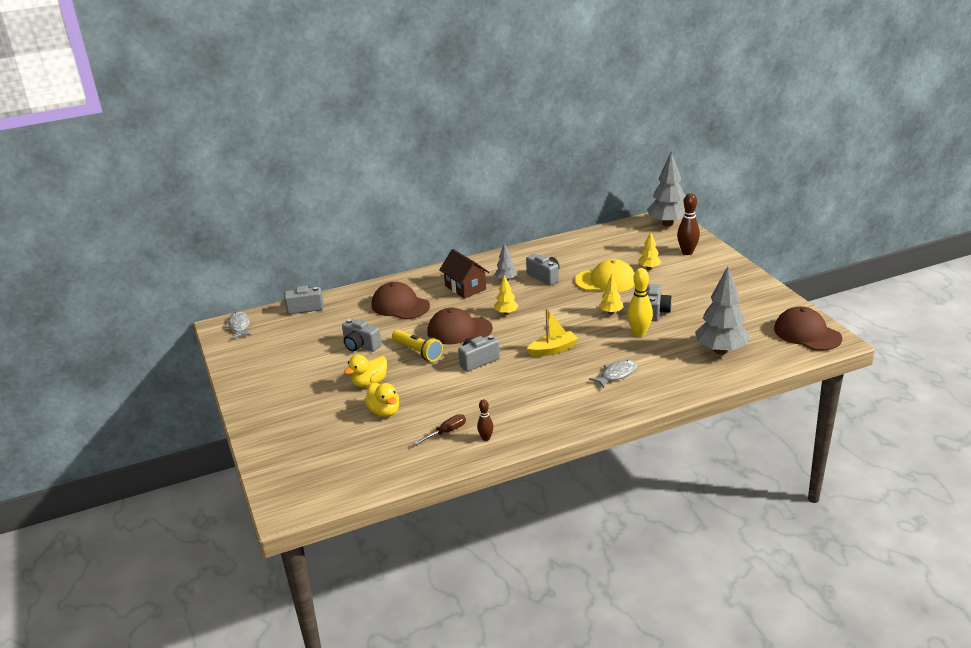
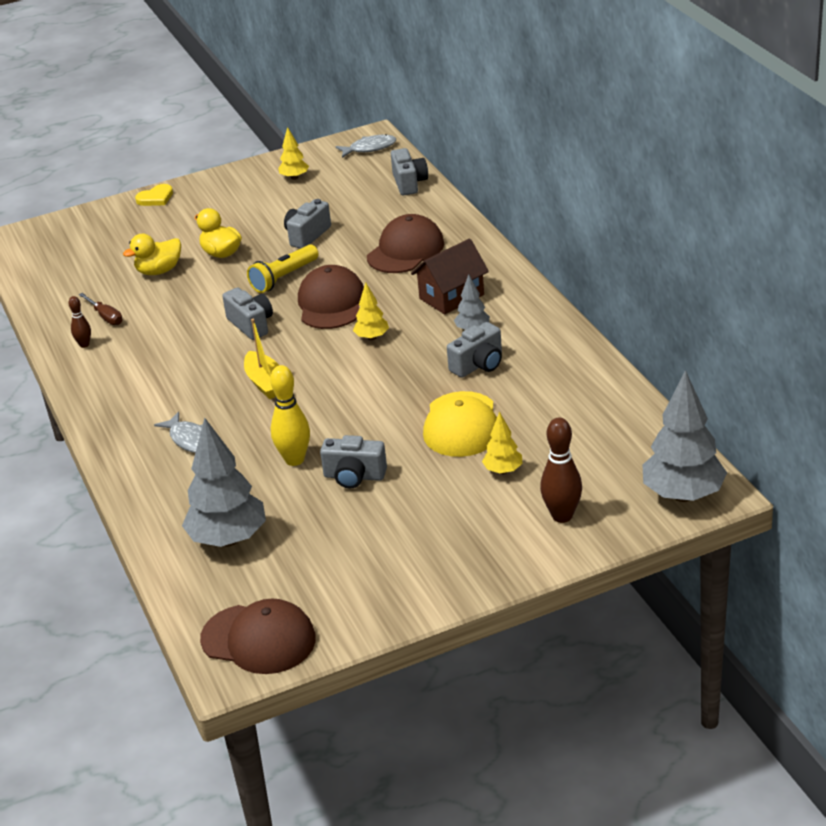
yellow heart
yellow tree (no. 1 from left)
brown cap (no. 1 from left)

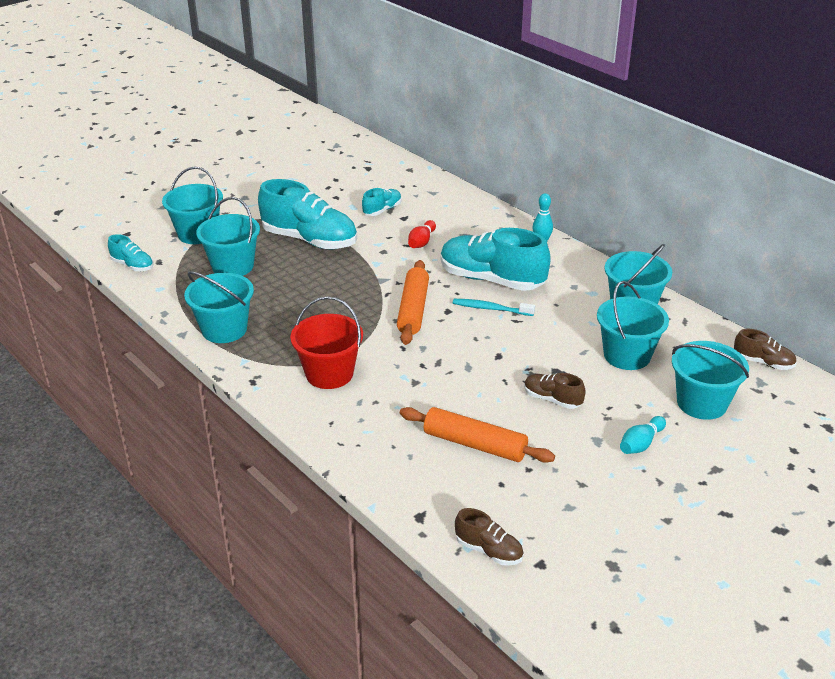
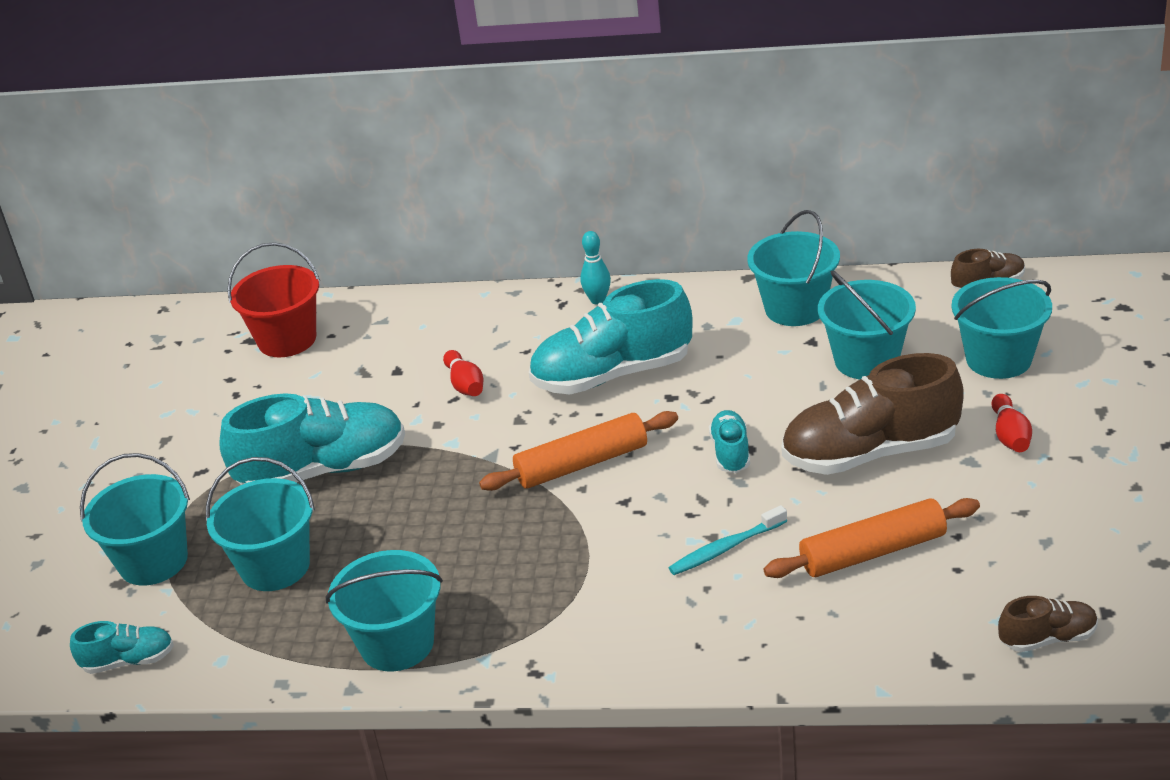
red bucket
turquoise shoe (no. 4 from left)
turquoise toothbrush
red bowling pin (no. 2 from left)
orange rolling pin (no. 1 from left)
brown shoe (no. 1 from left)

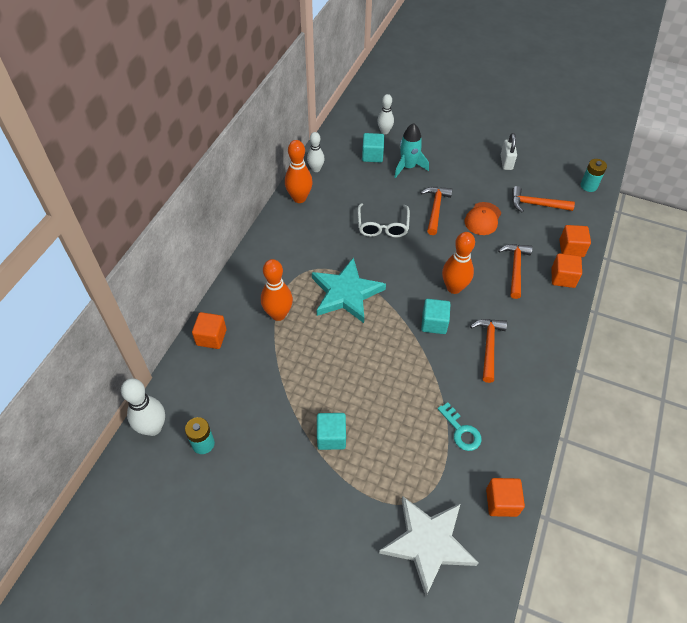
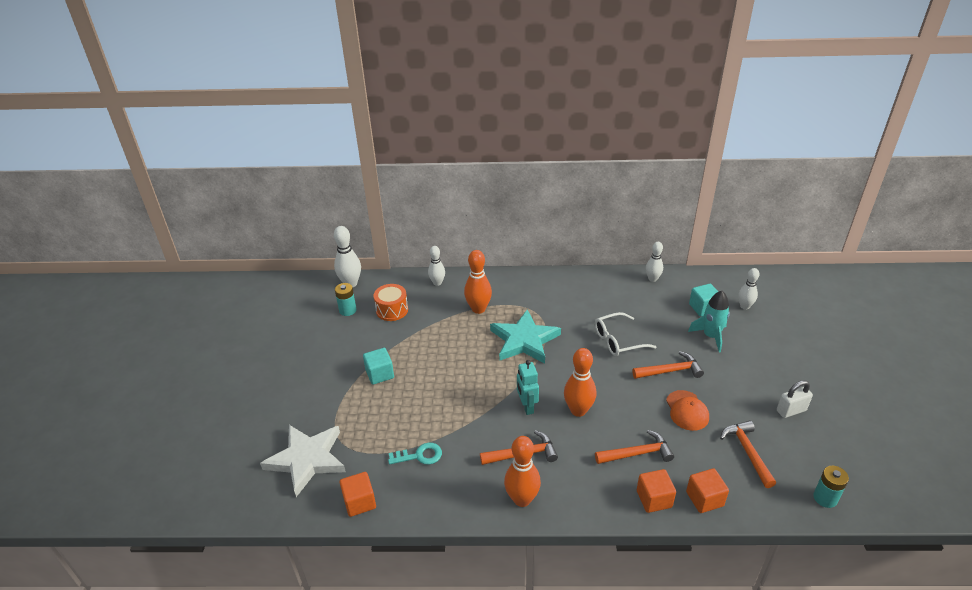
orange drum
orange bowling pin (no. 2 from left)
white bowling pin (no. 2 from left)
turquoise robot
turquoise key
orange cap

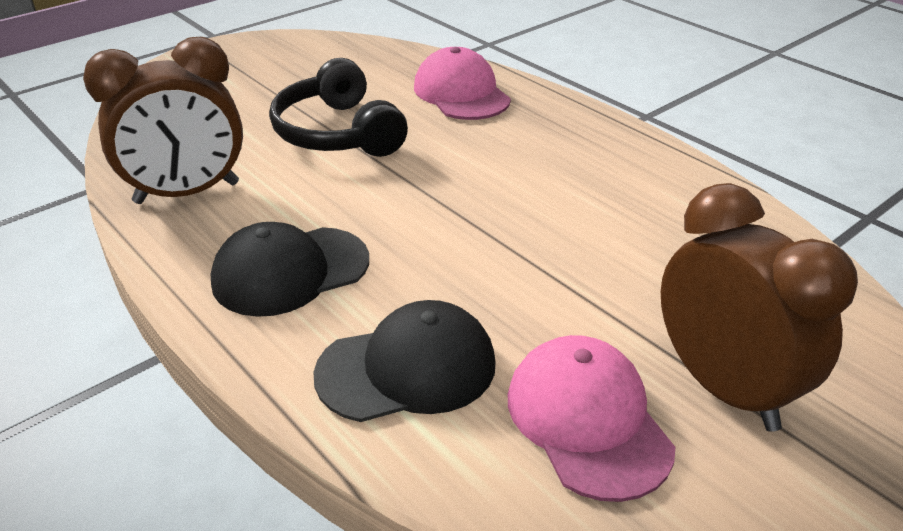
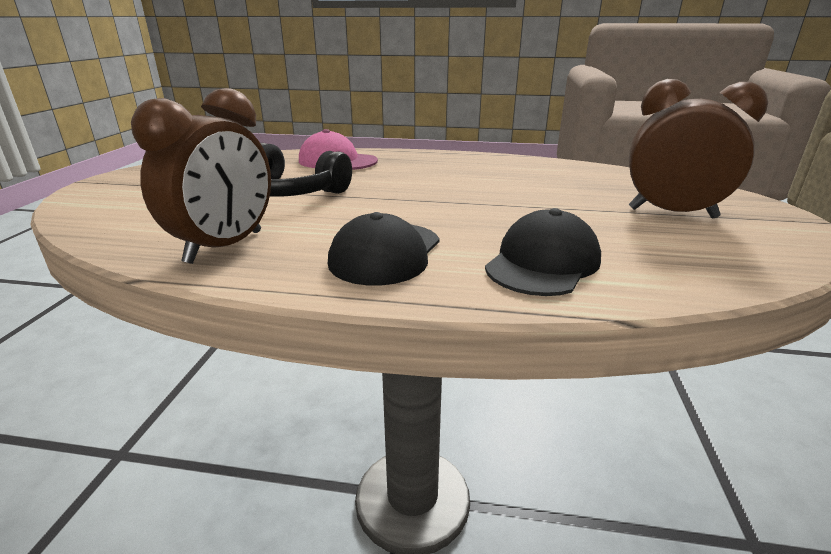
pink cap (no. 2 from left in the first image)

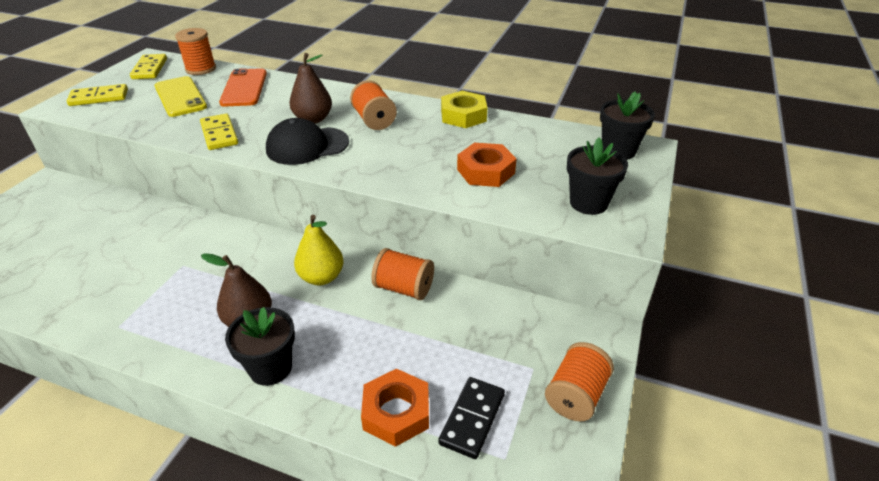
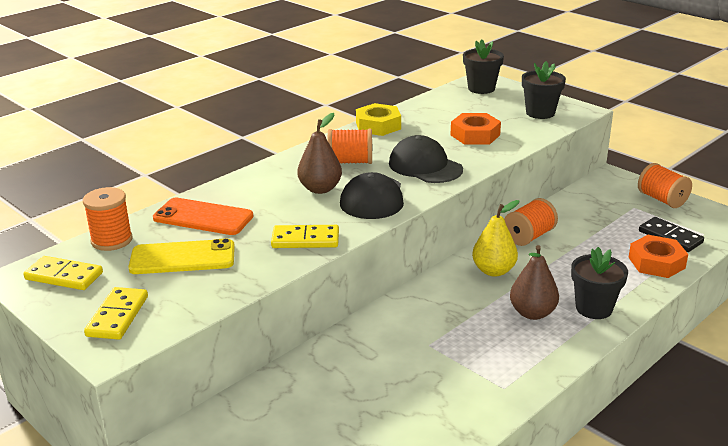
black cap (no. 2 from left)

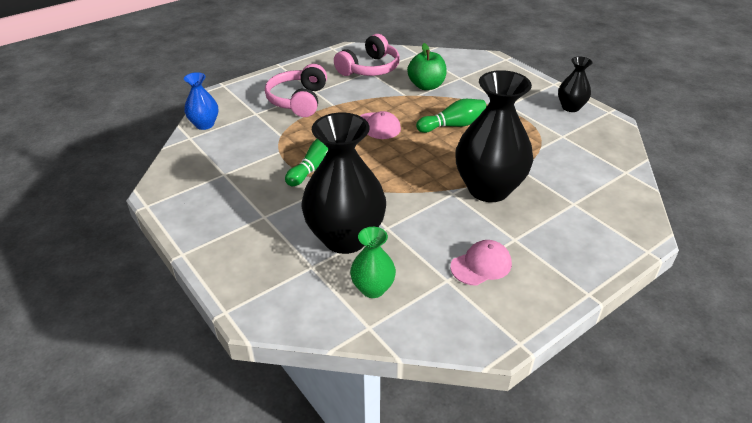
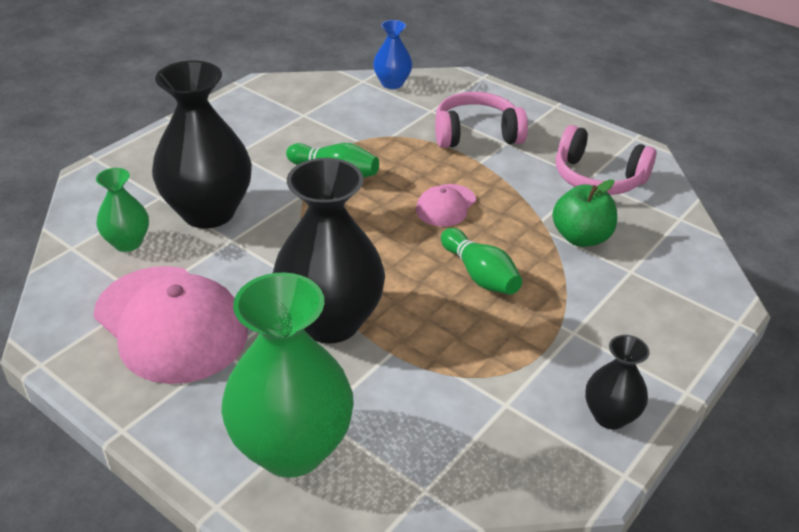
green vase (no. 2 from left)
pink cap (no. 1 from left)

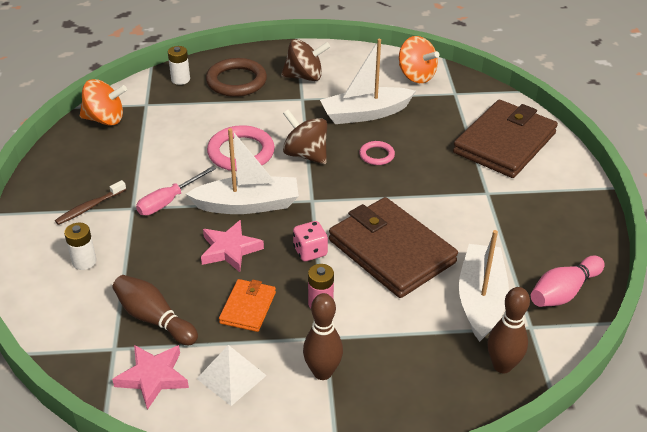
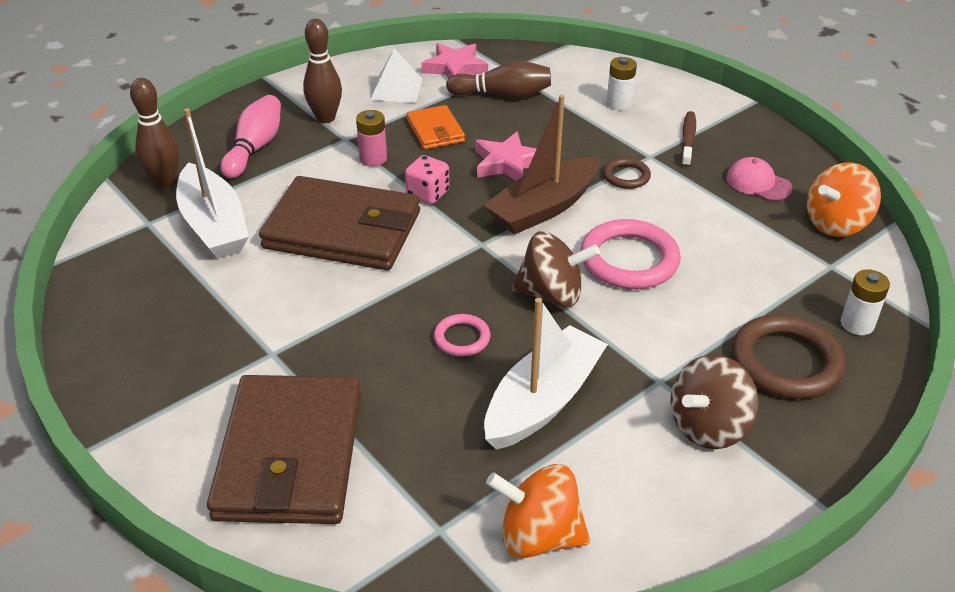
pink cap
pink bowling pin
brown ring (no. 1 from left)
brown boat

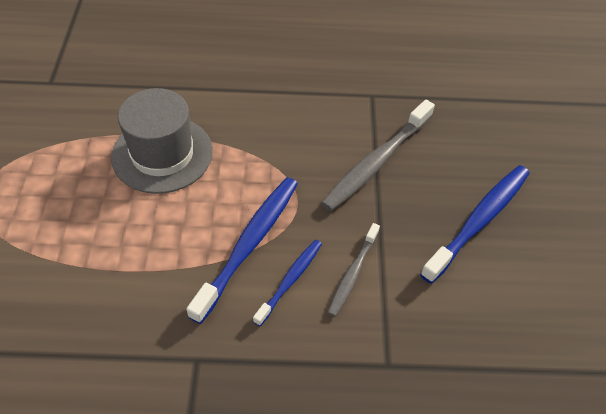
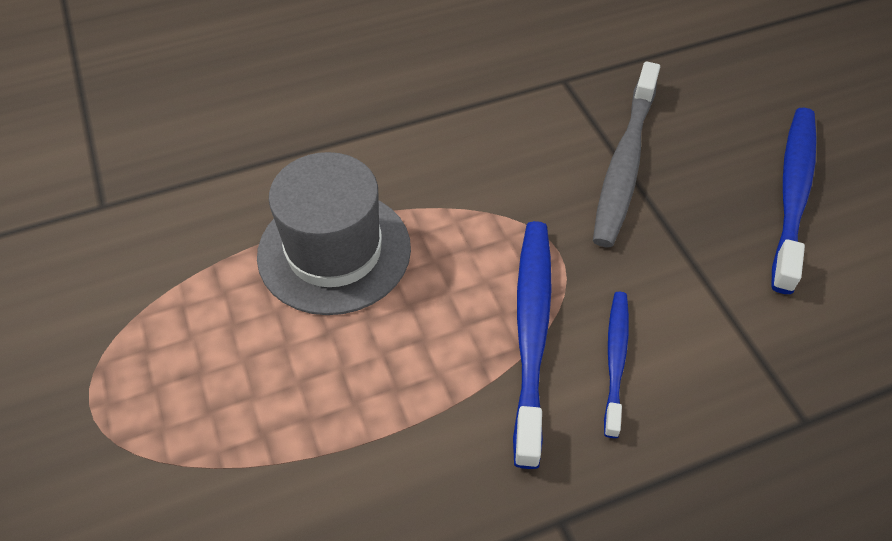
grey toothbrush (no. 1 from left in the first image)

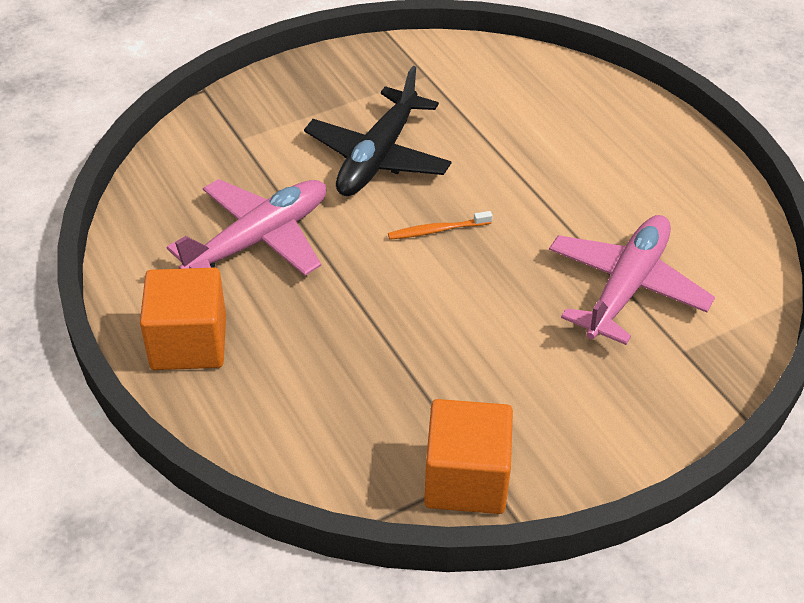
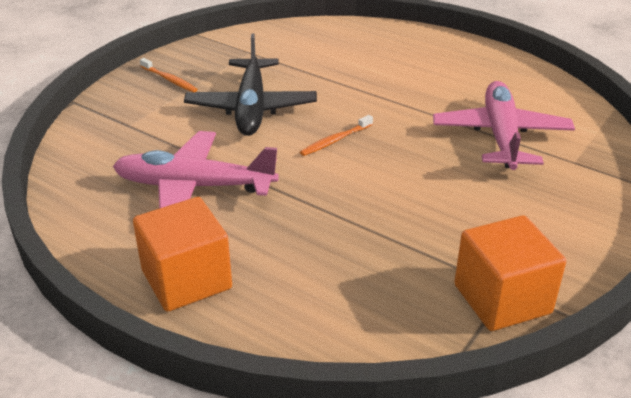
orange toothbrush (no. 1 from left)
pink plane (no. 1 from left)

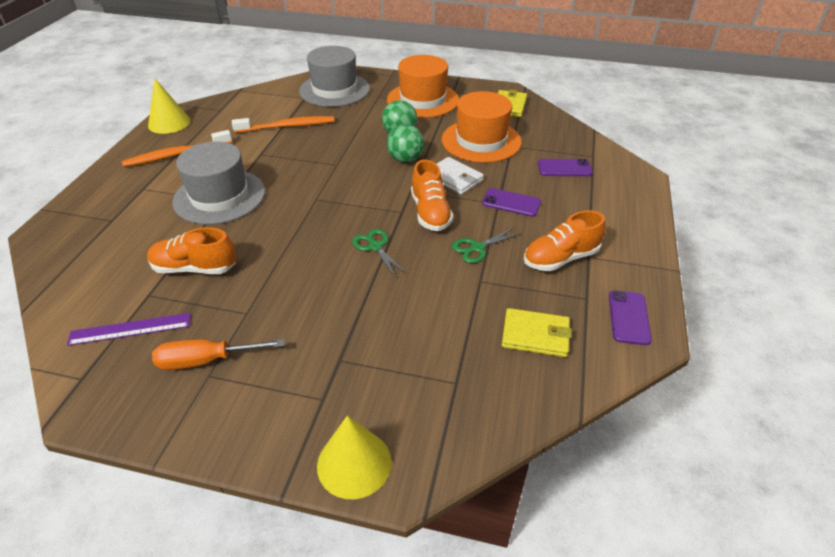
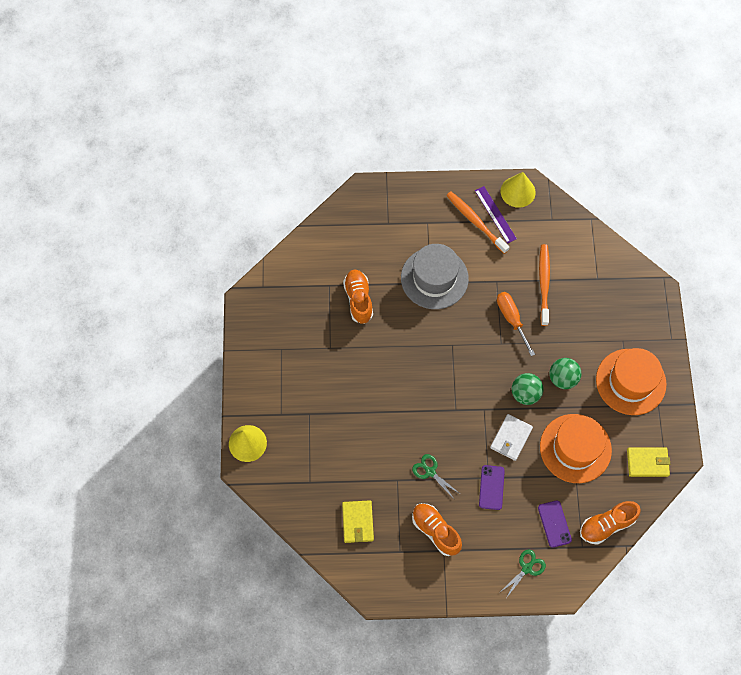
grey hat (no. 2 from left in the first image)
purple phone (no. 3 from left in the first image)
purple ruler
orange screwdriver
green scissors (no. 2 from left)
orange shoe (no. 3 from left)
orange toothbrush (no. 2 from left)

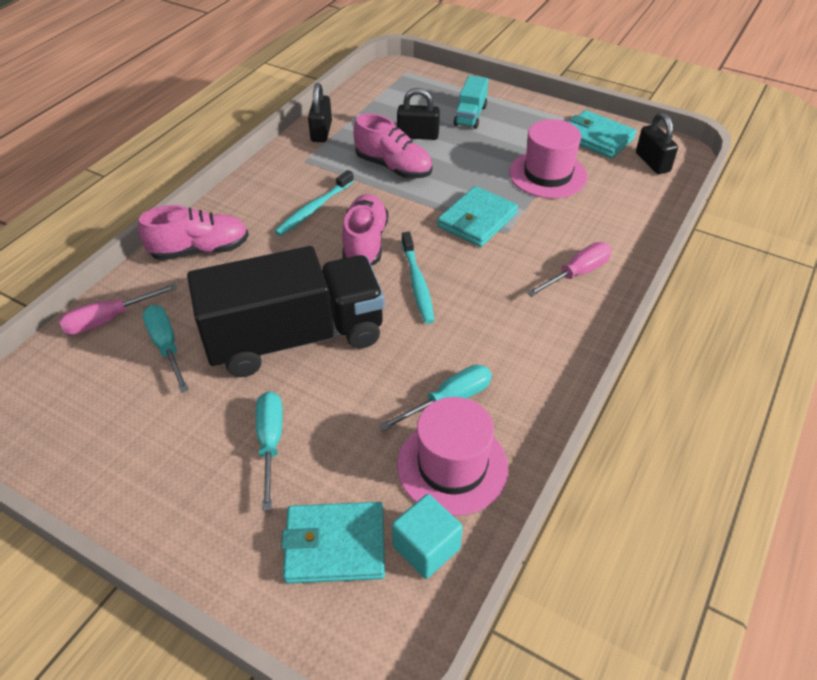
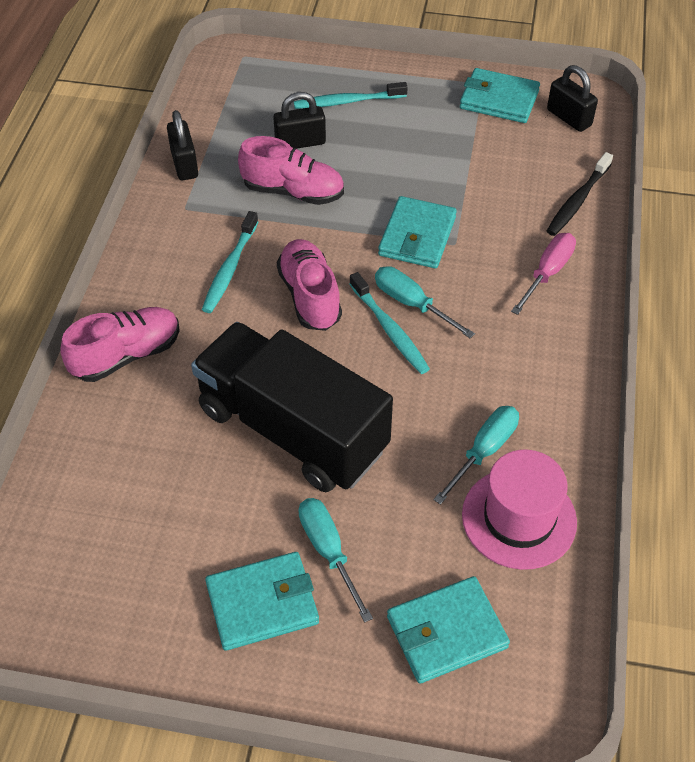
pink screwdriver (no. 1 from left in the first image)
turquoise cube
pink hat (no. 2 from left in the first image)
turquoise wallet (no. 1 from left)
black toothbrush
turquoise screwdriver (no. 2 from left)
turquoise toothbrush (no. 2 from left)
black truck

